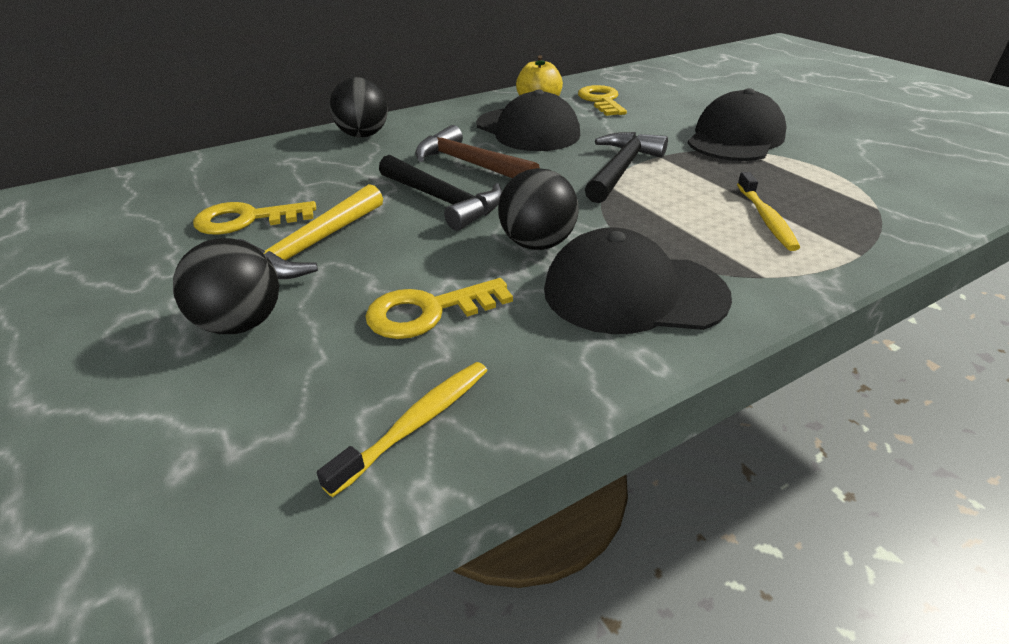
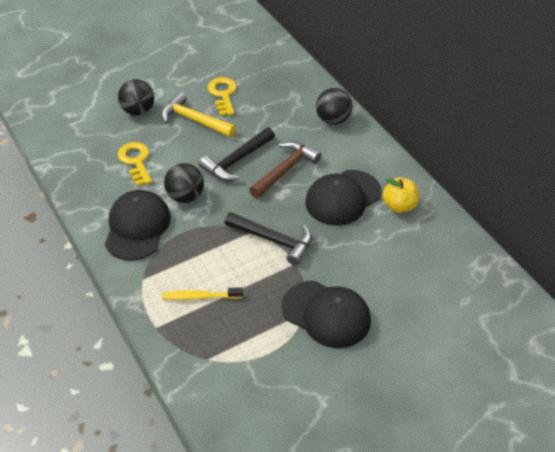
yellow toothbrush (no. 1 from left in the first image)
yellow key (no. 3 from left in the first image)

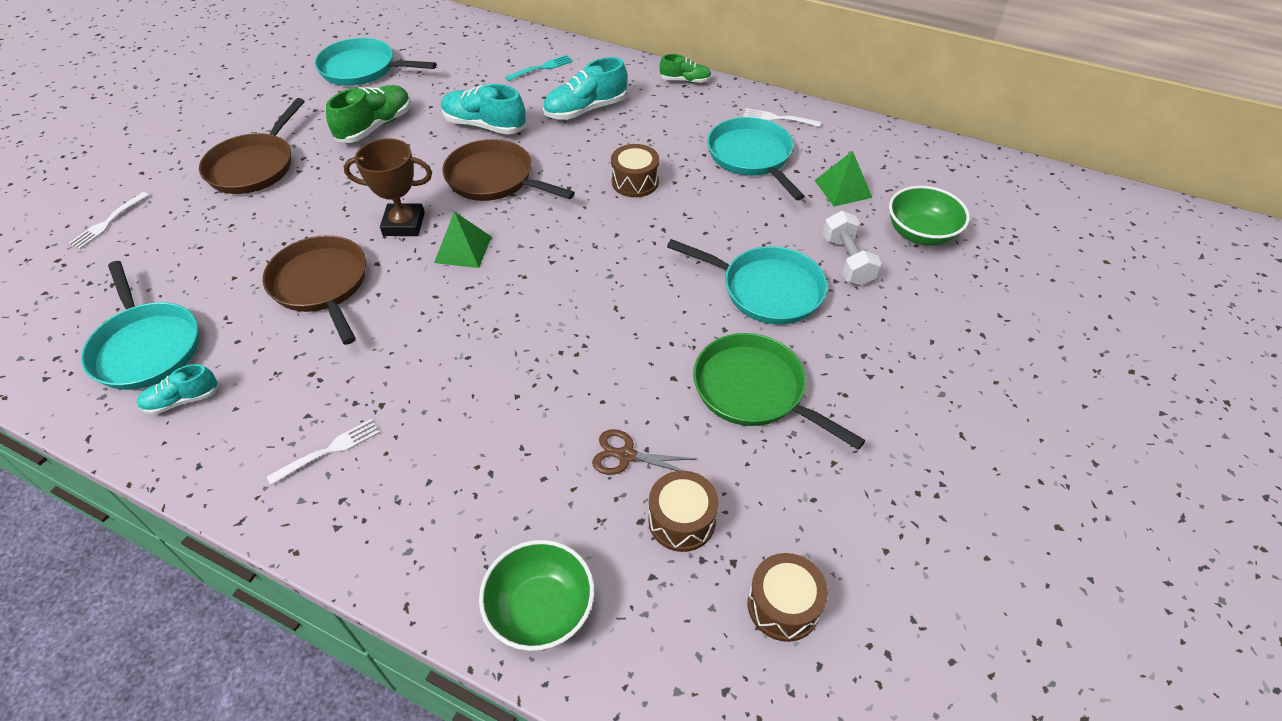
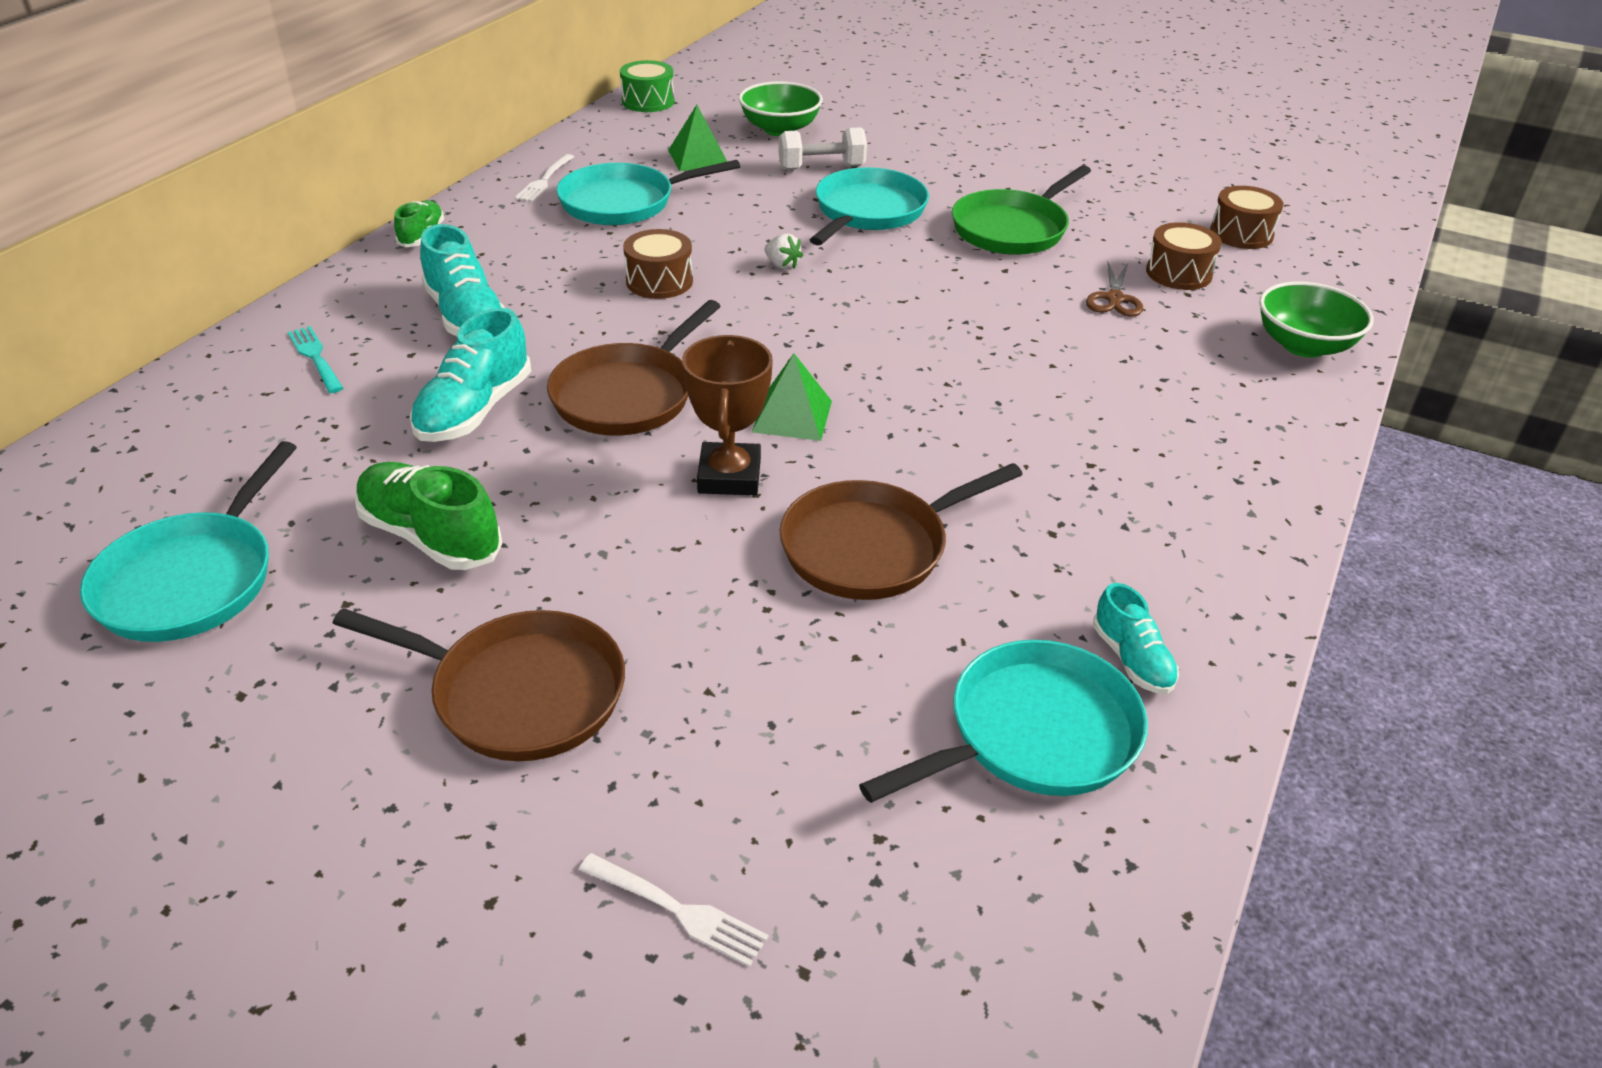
white fork (no. 2 from left in the first image)
green drum
white strawberry

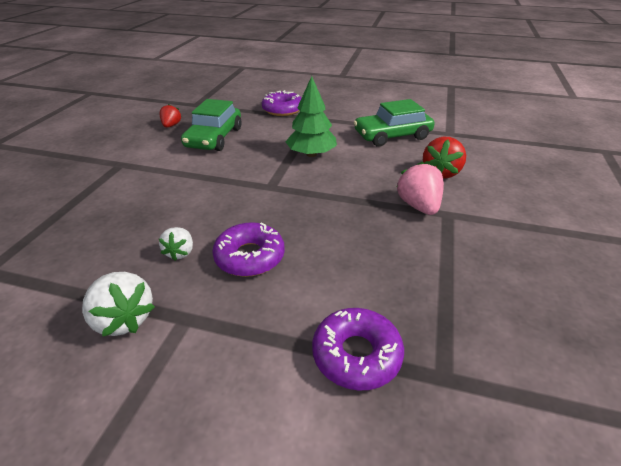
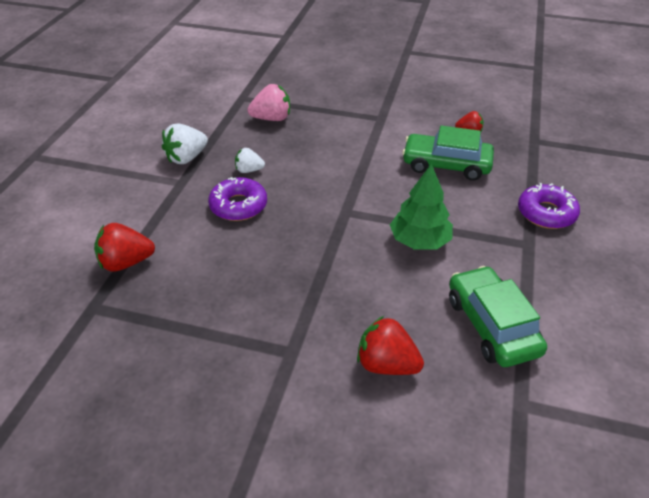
pink strawberry
red strawberry (no. 1 from left)

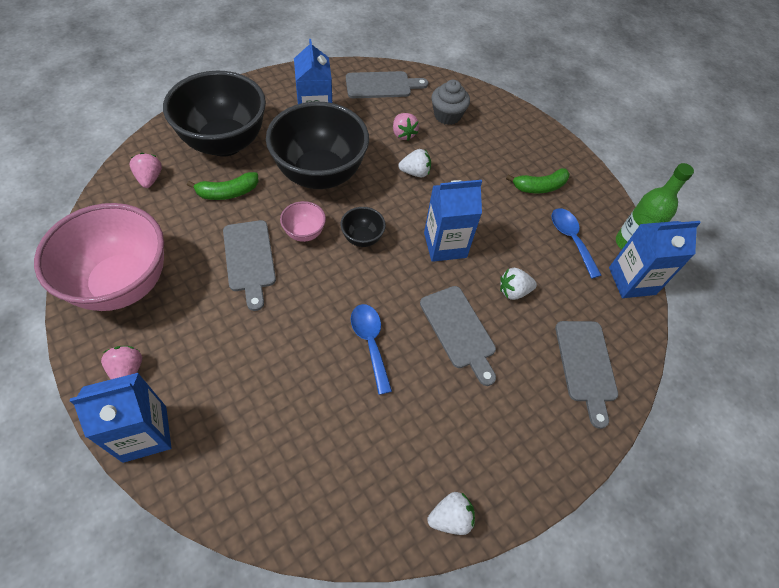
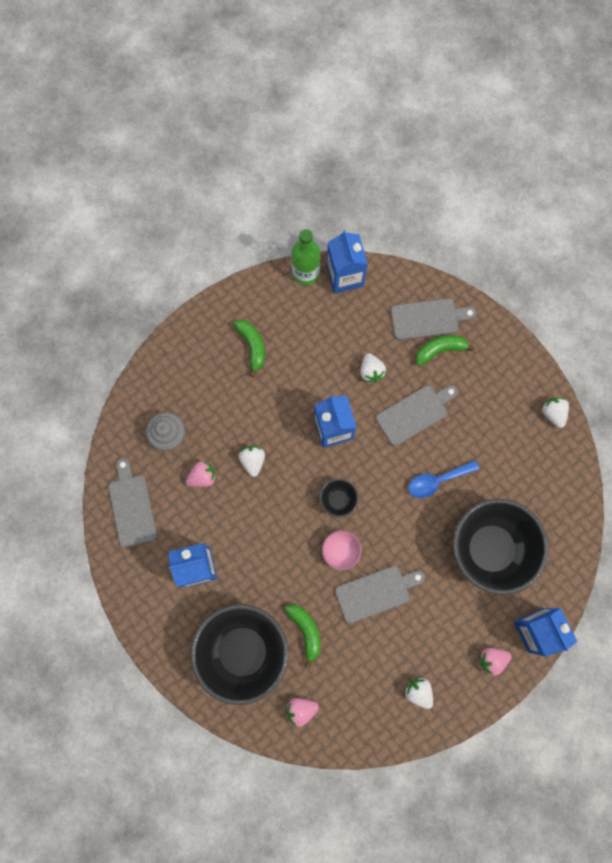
blue spoon (no. 2 from left in the first image)
green banana (no. 3 from left)
black bowl (no. 3 from left)
white strawberry (no. 3 from left)

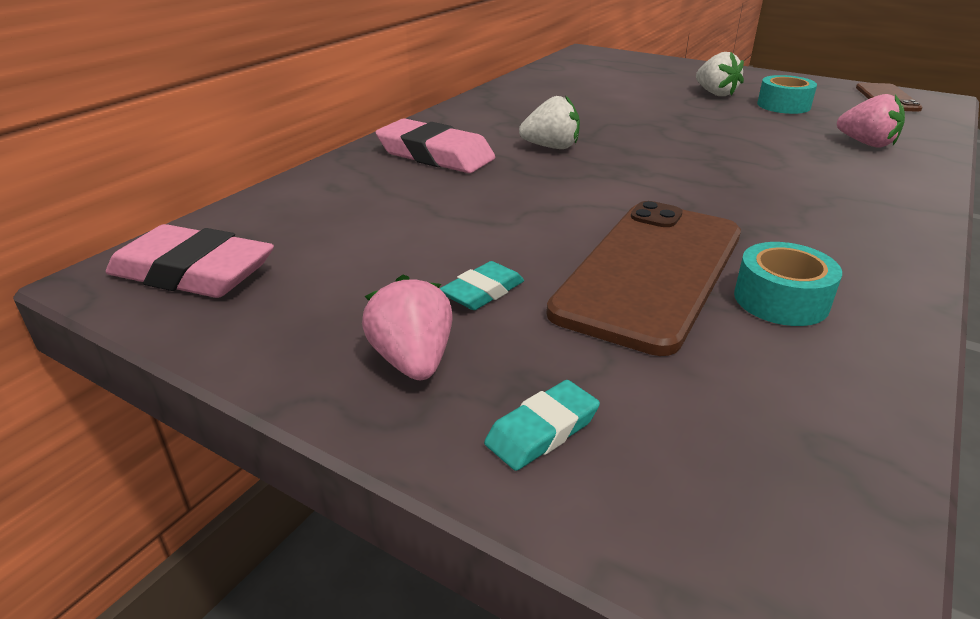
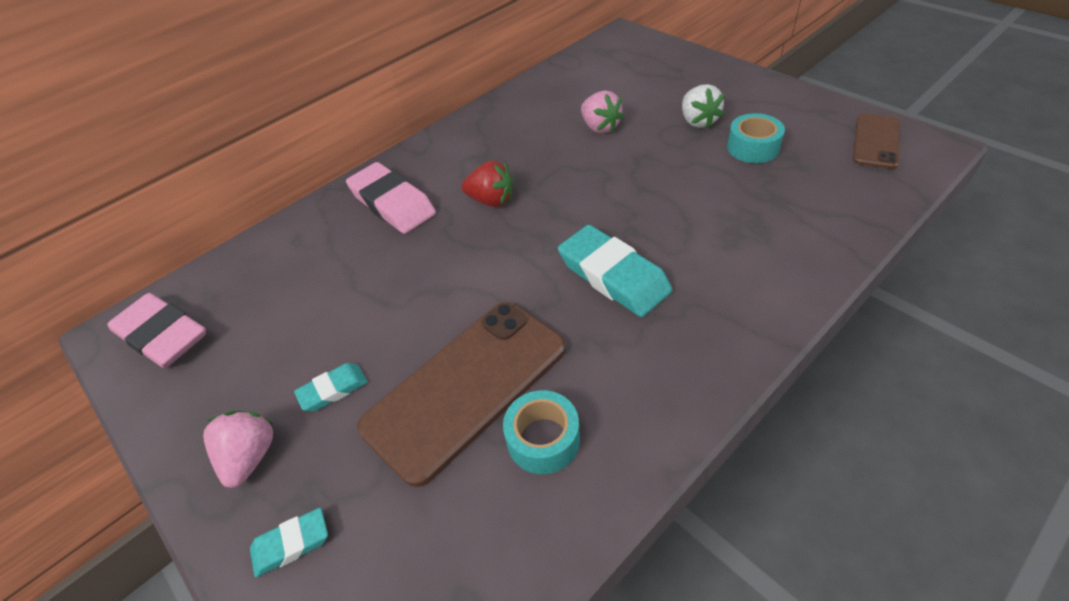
turquoise eraser (no. 3 from left)
pink strawberry (no. 2 from left)
red strawberry

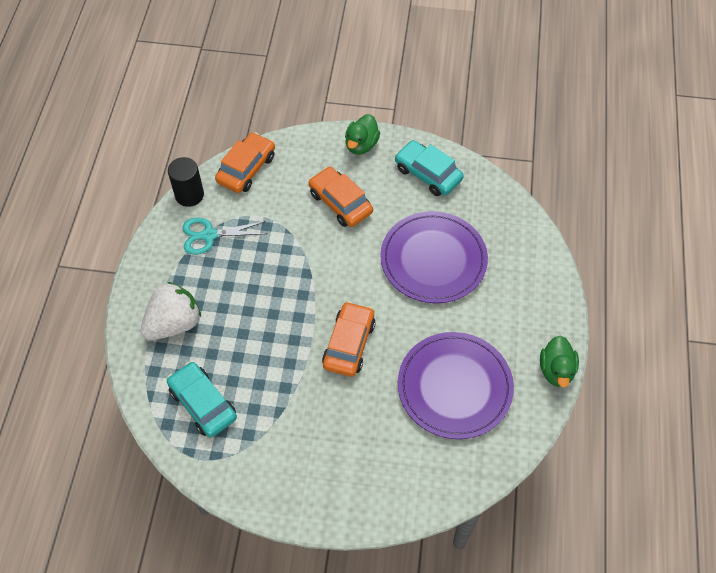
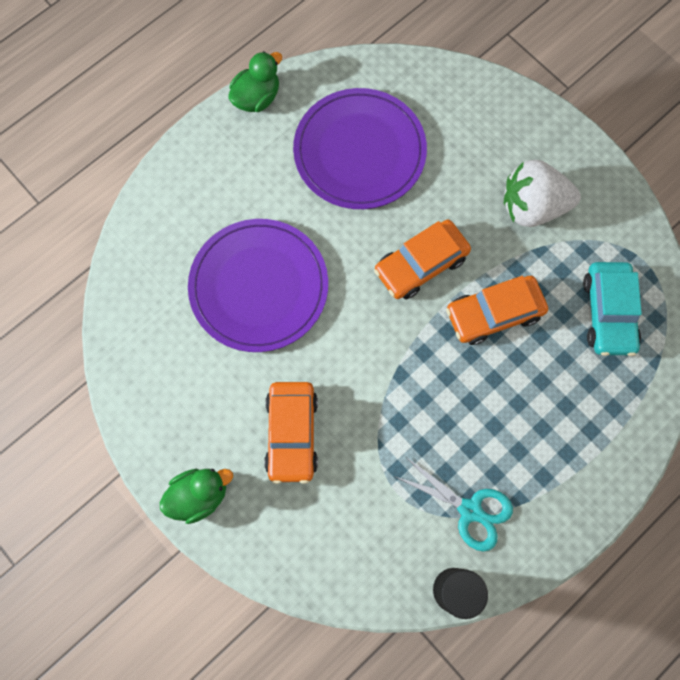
turquoise car (no. 2 from left in the first image)
white strawberry
orange car (no. 3 from left)

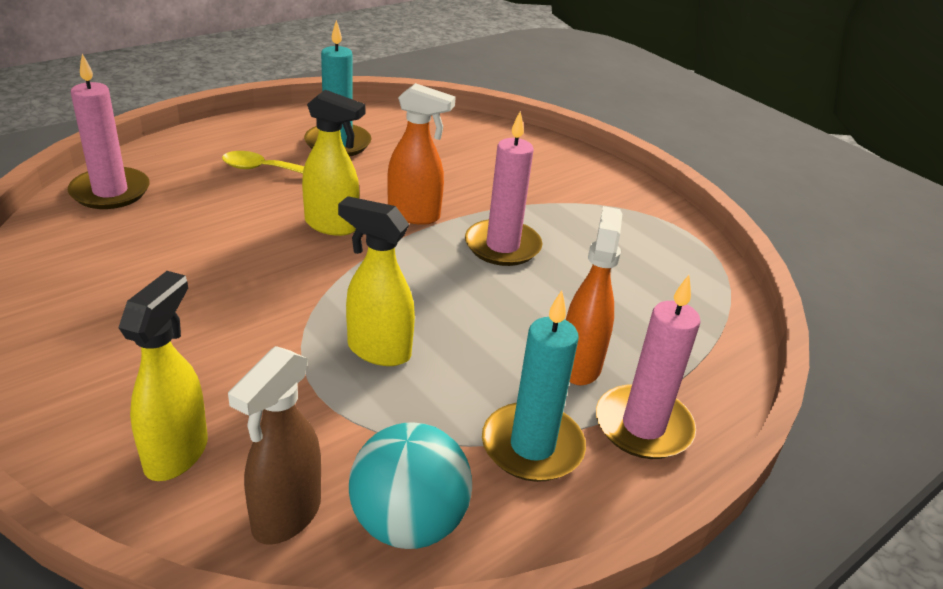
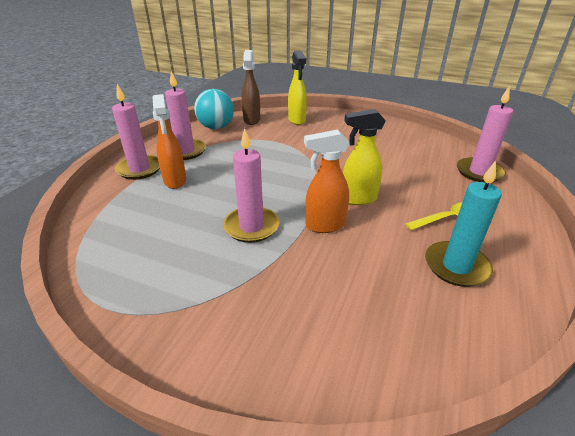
yellow spray bottle (no. 3 from left in the first image)
pink candle (no. 2 from left)

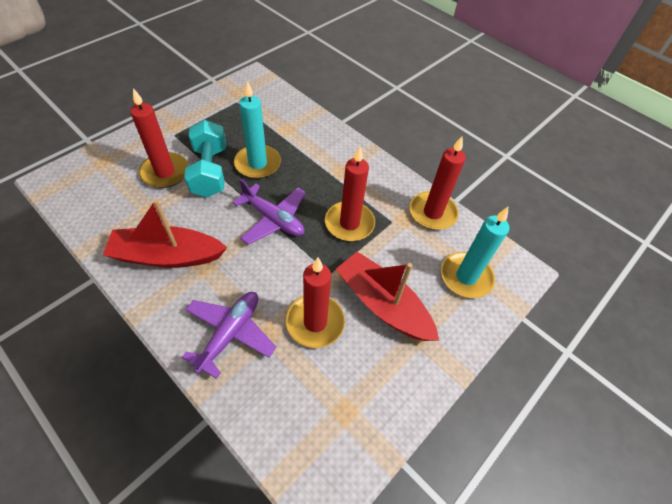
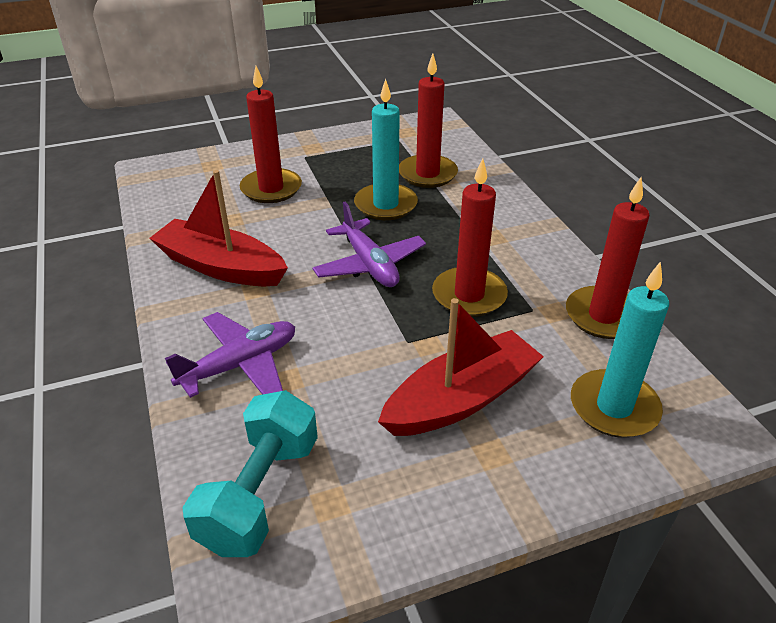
turquoise dumbbell
red candle (no. 2 from left)
red boat (no. 2 from left)

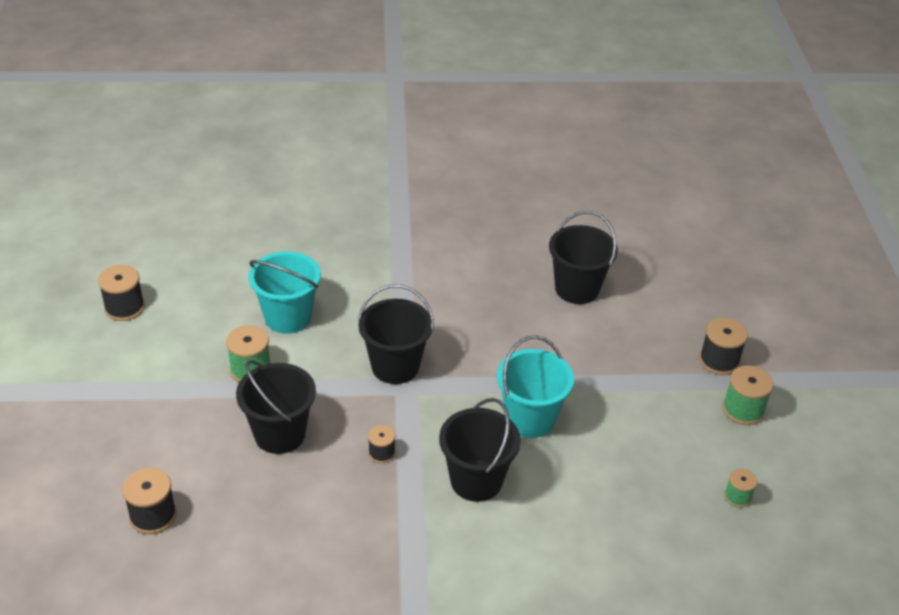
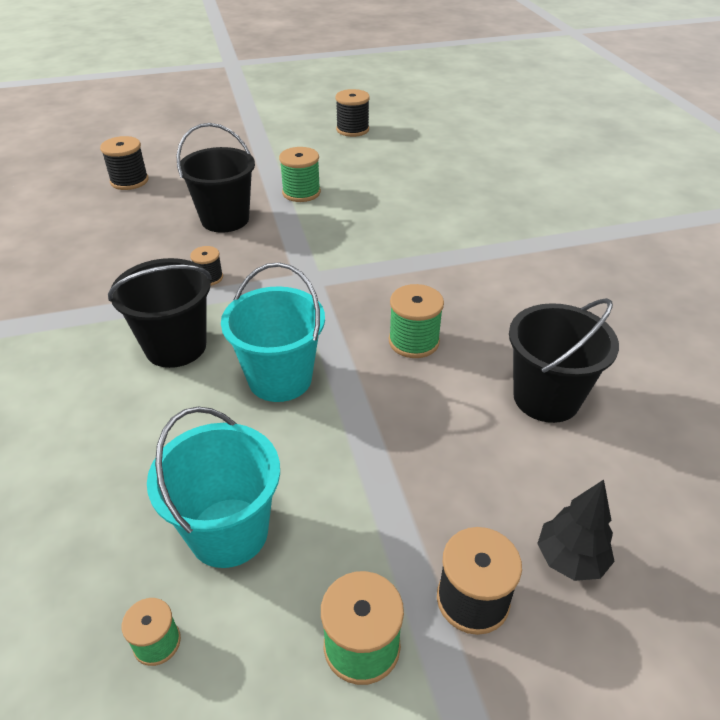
black bucket (no. 2 from left in the first image)
green spool (no. 4 from left)
black tree
turquoise bucket (no. 1 from left)

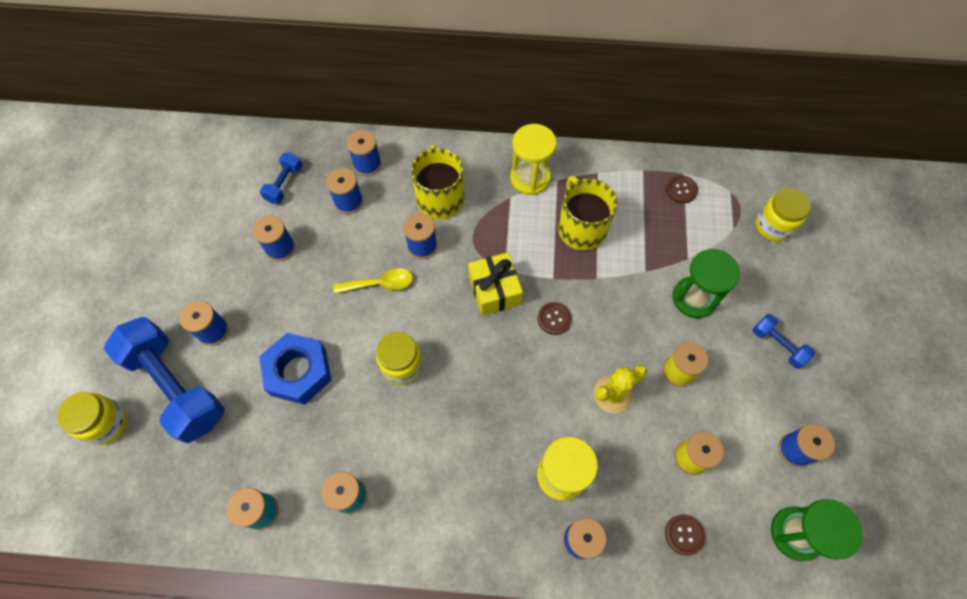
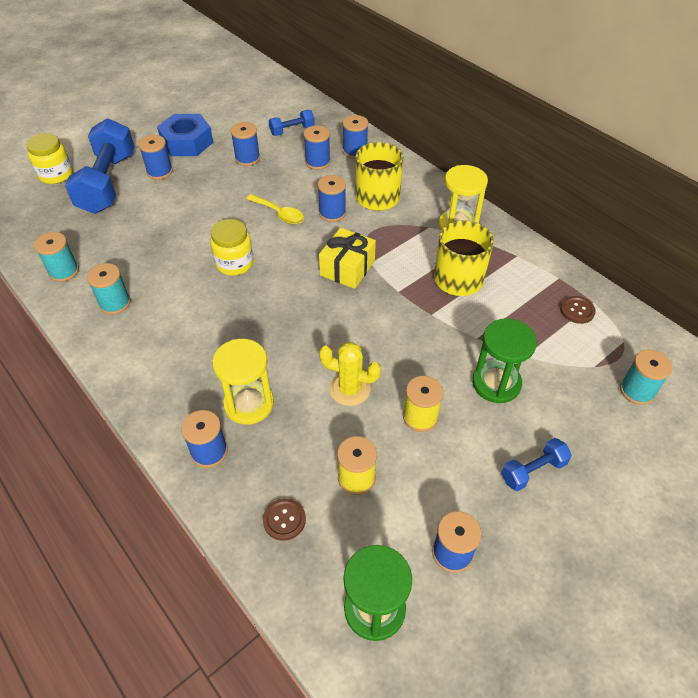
brown button (no. 1 from left in the first image)
blue nut
turquoise spool (no. 3 from left)
blue dumbbell (no. 3 from left)

